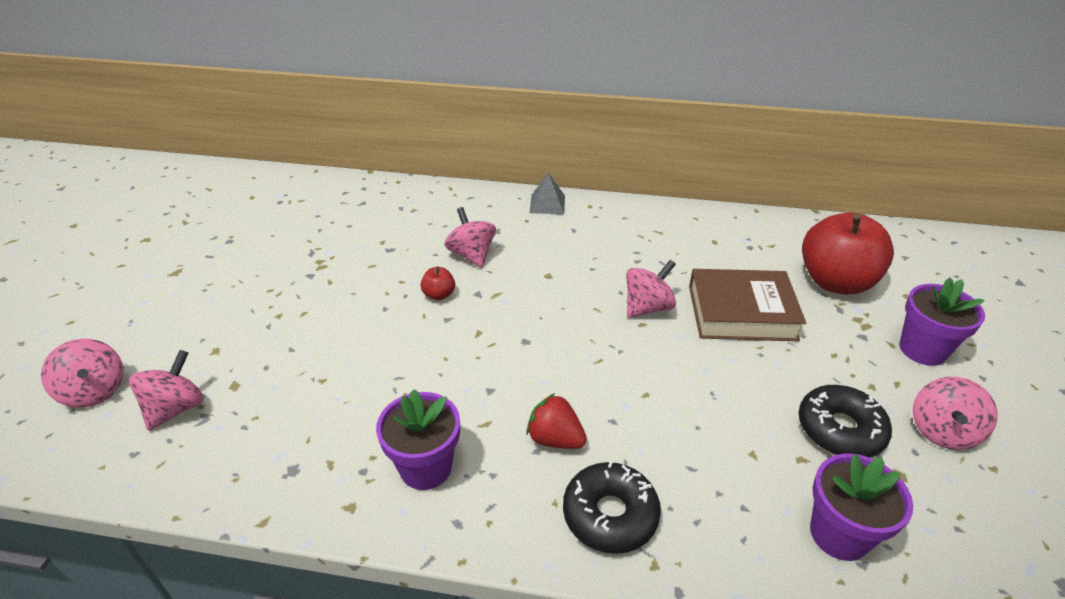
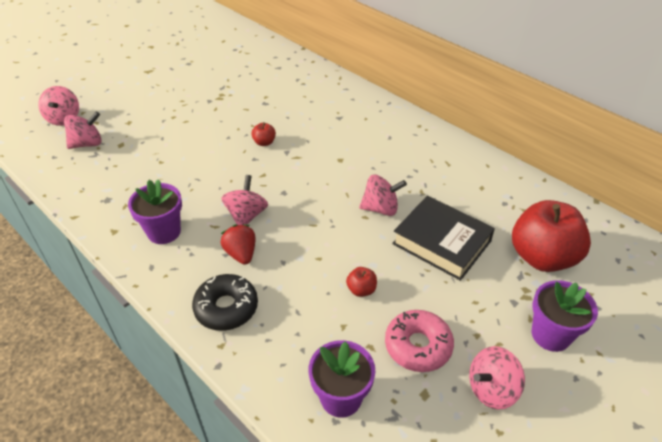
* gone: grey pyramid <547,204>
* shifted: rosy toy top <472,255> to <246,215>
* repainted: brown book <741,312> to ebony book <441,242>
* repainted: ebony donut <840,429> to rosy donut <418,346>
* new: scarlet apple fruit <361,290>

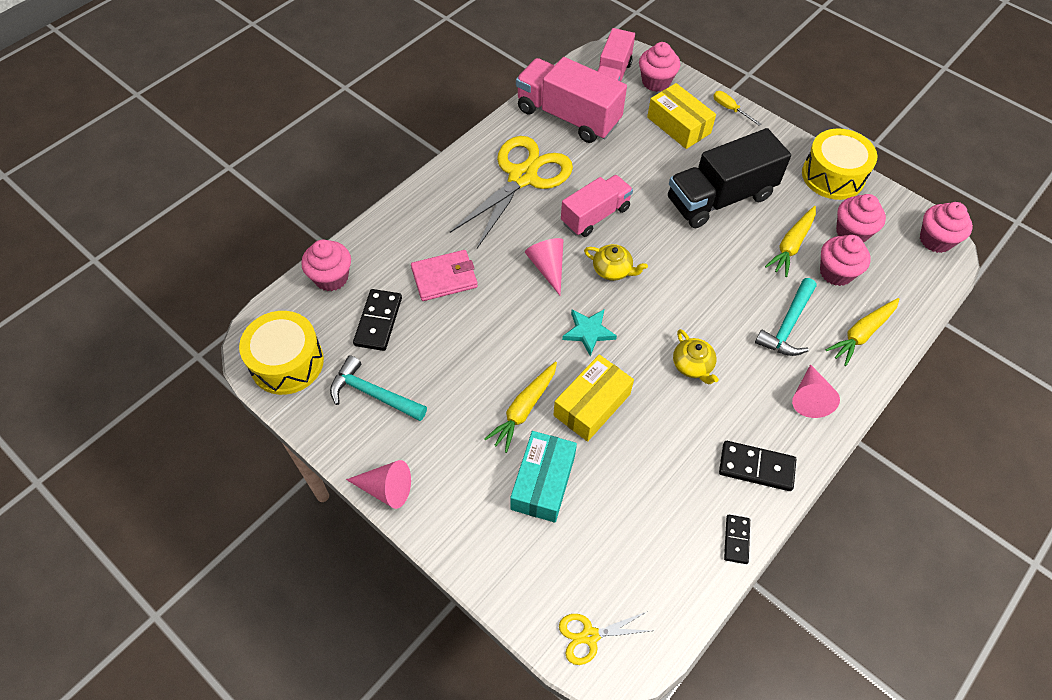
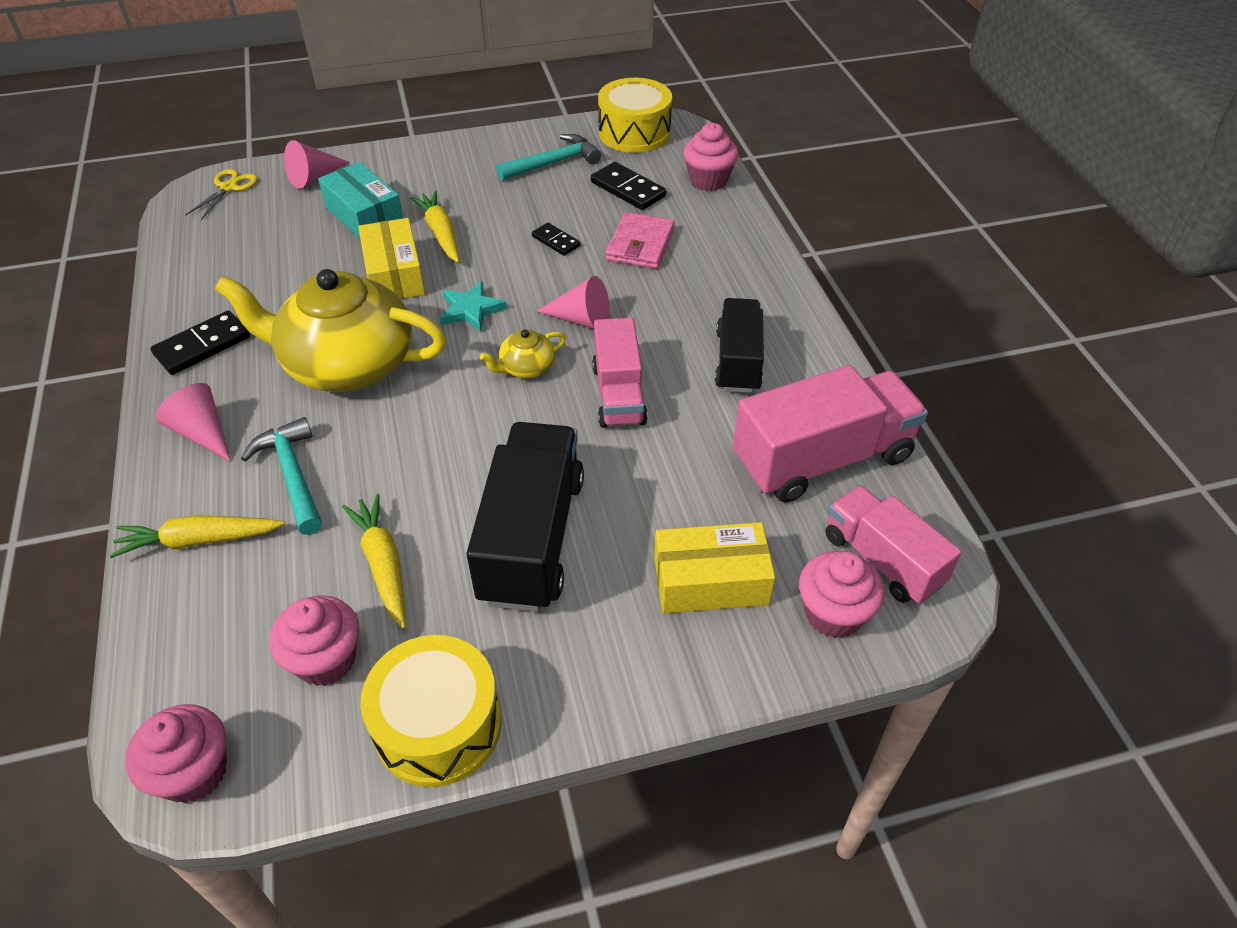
* gone: bright yellow flat screwdriver <730,109>
* swapped: bright yellow scissors <522,177> to ebony truck <737,361>
* gone: rosy muffin <836,272>
* rotated: bright yellow carrot <861,334> = <198,541> 90 degrees counterclockwise
* scaled: bright yellow teapot <692,365> = <347,364> x2.41
* shifted: rosy solid cone <386,489> to <314,177>
* shifted: ebony domino tile <736,540> to <555,241>

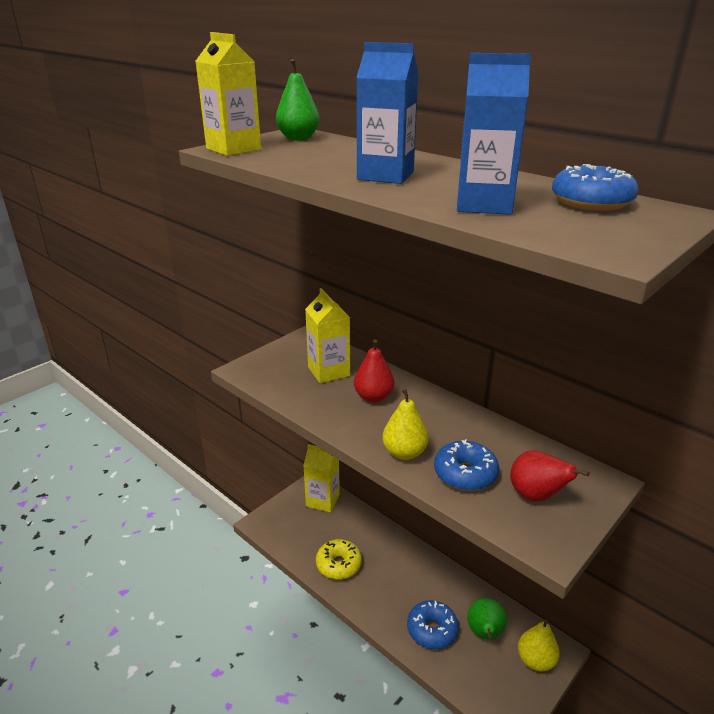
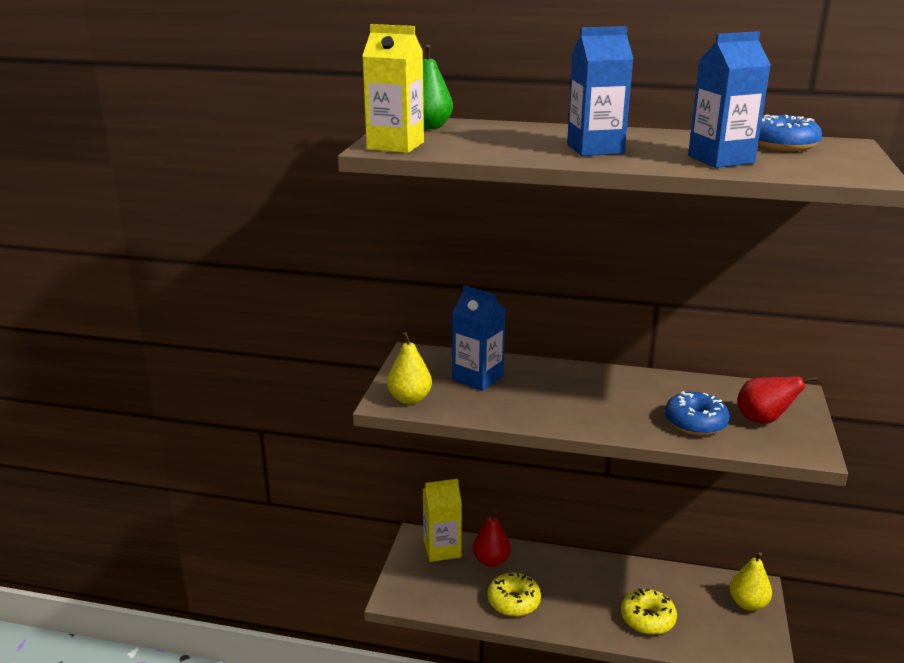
* repainted: bright yellow milk carton <329,371> to royal blue milk carton <478,378>
* shifted: scarlet pear fruit <373,397> to <491,560>
* shifted: bright yellow pear fruit <404,453> to <410,399>
* gone: leaf-green pear fruit <484,633>
* repainted: royal blue donut <432,630> to bright yellow donut <647,619>

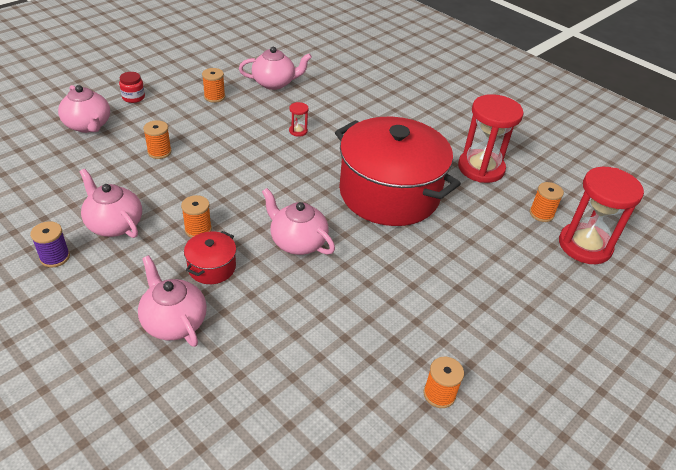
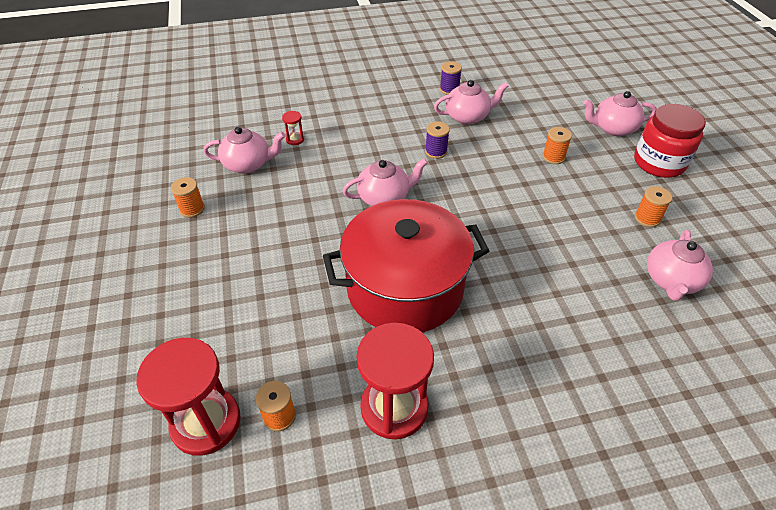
* scaled: scarlet jar <133,97> = <659,163> x2.14
* shifted: scarlet sand timer <298,131> to <295,139>
* repainted: bright orange reel of thread <198,229> to royal purple reel of thread <436,151>
* gone: scarlet pot <212,267>
* shifted: rosy teapot <174,321> to <248,164>

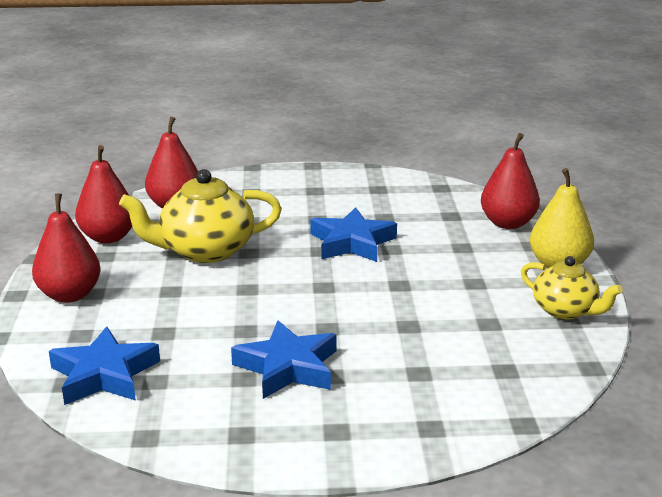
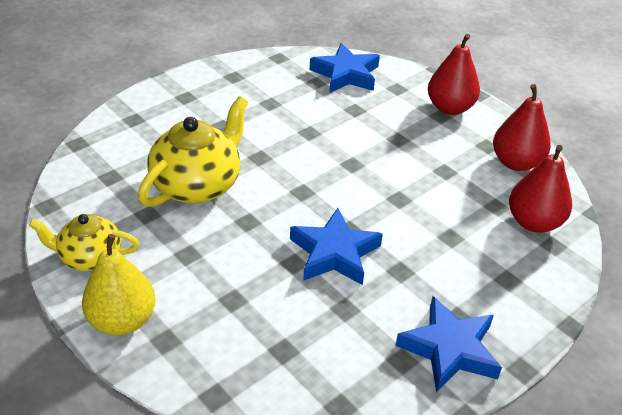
* gone: scarlet pear fruit <507,223>
* shifted: bright yellow teapot <205,251> to <198,185>
* shifted: royal blue star <288,367> to <449,349>

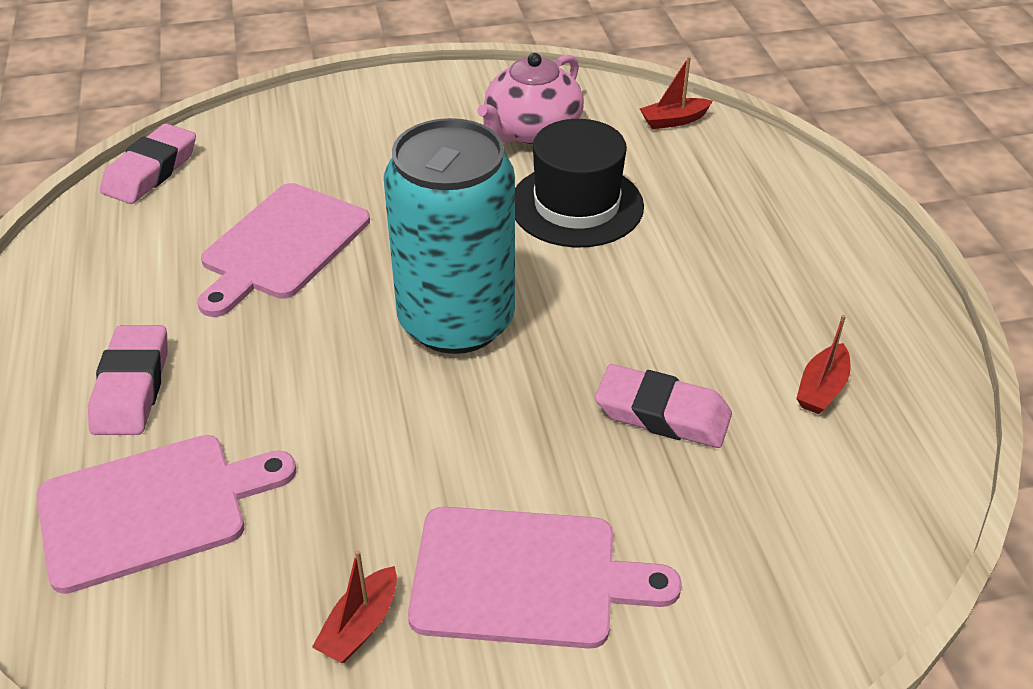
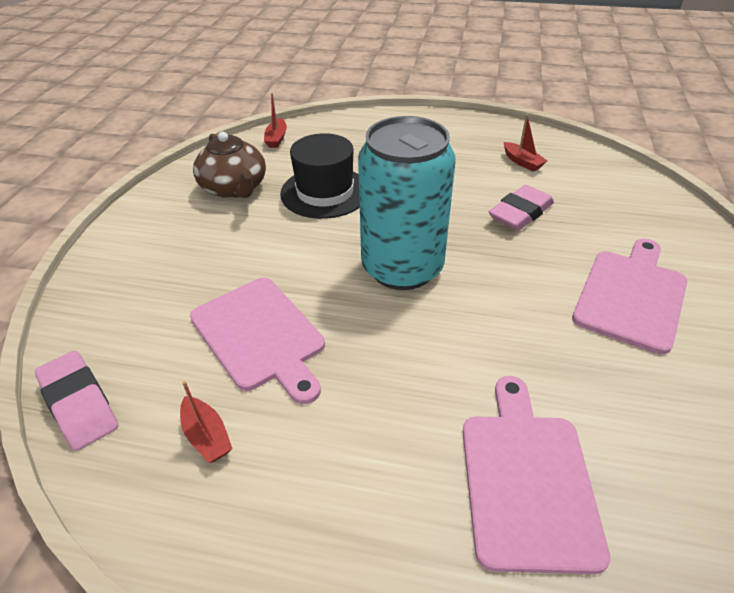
* repainted: rosy teapot <531,130> to brown teapot <234,188>
* gone: rosy pencil eraser <132,387>
* shifted: scarlet sailboat <360,625> to <207,436>

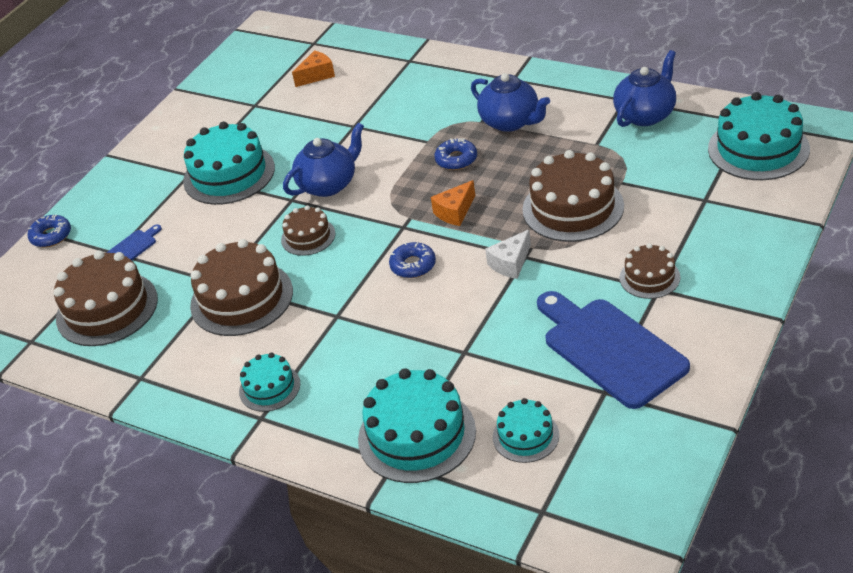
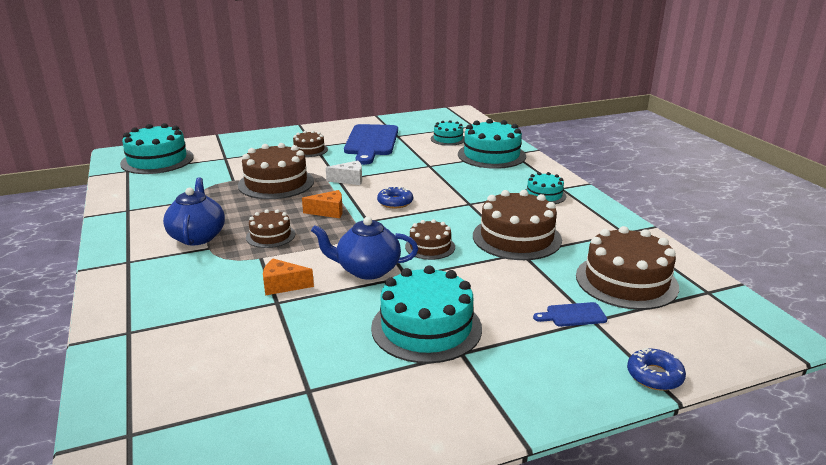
* shifted: bright orange cheese <317,75> to <283,285>
* gone: royal blue teapot <645,115>
* swapped: royal blue donut <456,159> to brown layer cake <270,236>

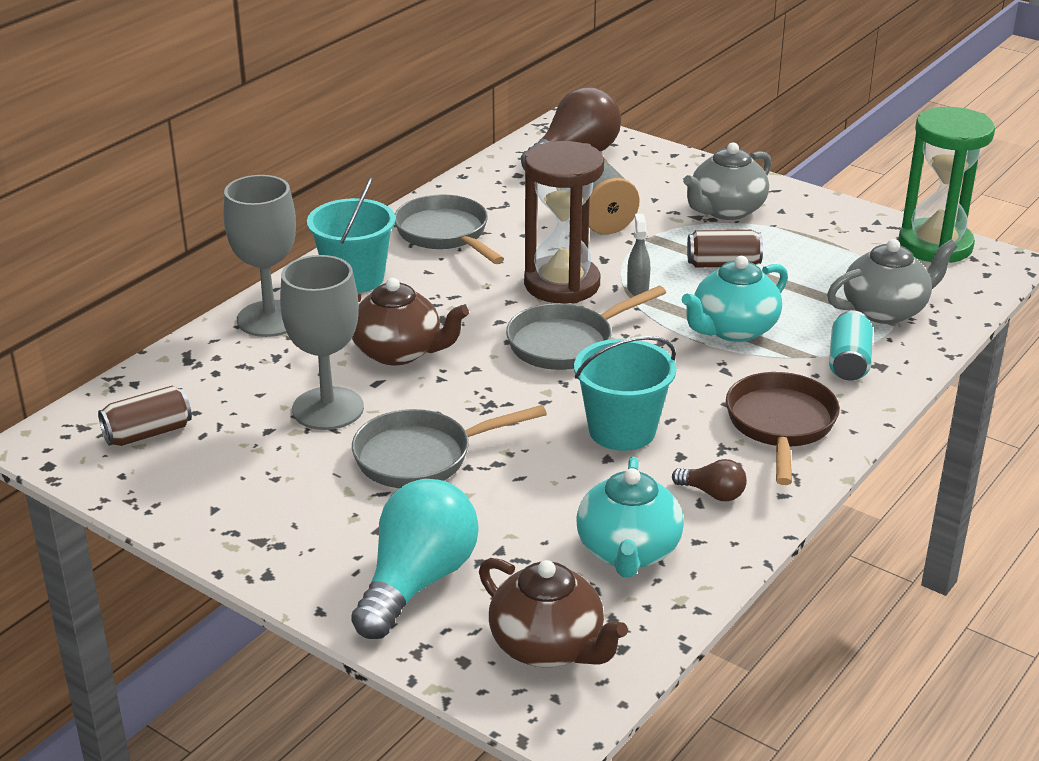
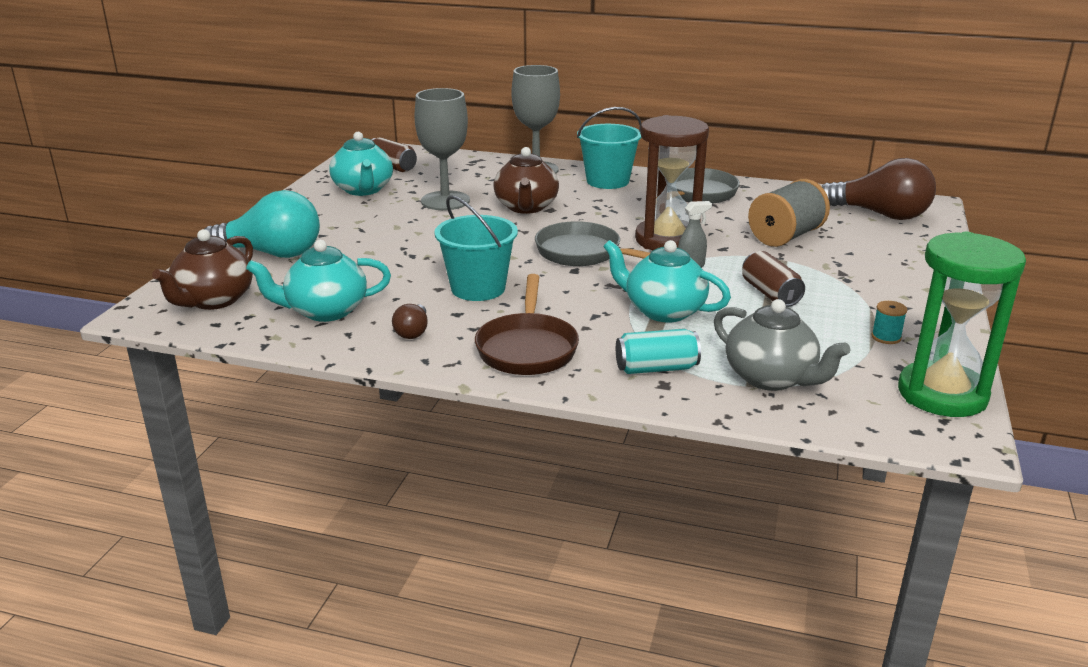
* gone: grey teapot <726,210>
* rotated: brown pan <780,425> = <527,348> 105 degrees clockwise
* gone: grey pan <422,456>
* new: teal teapot <363,190>
* new: teal reel of thread <886,337>

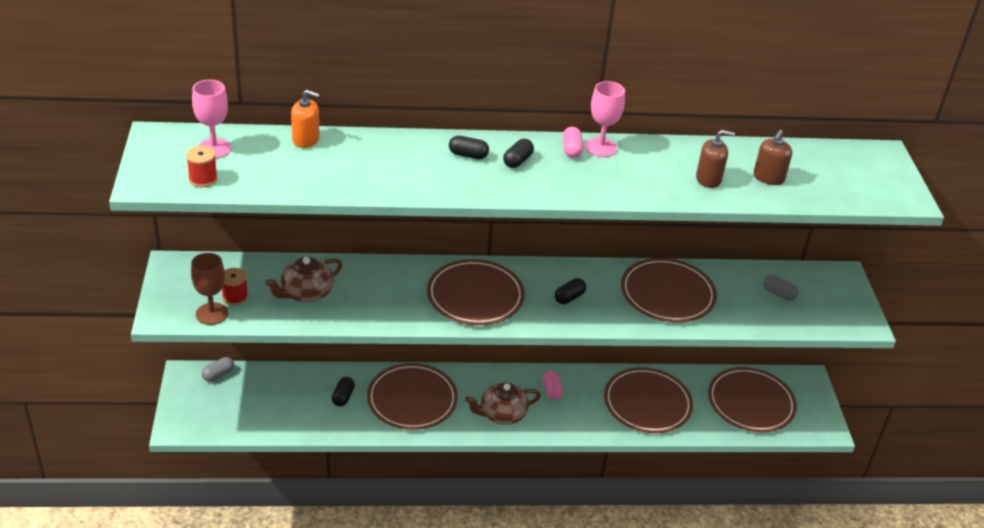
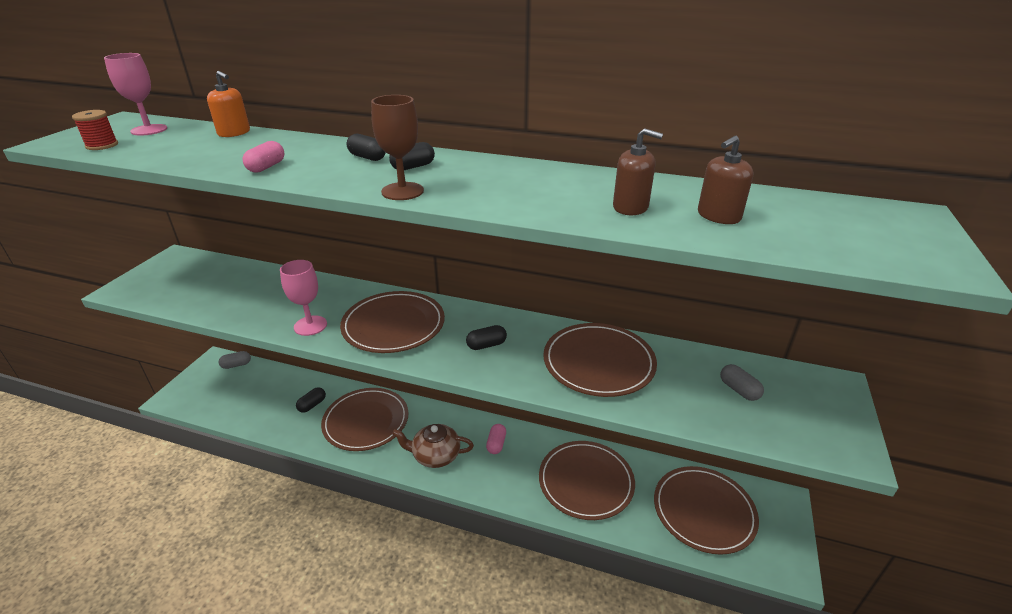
* shifted: rosy chalice <601,147> to <310,325>
* shifted: rosy pill <571,150> to <266,167>
* shifted: brown chalice <212,314> to <402,191>
* gone: brown teapot <306,293>
* gone: scarlet reel of thread <235,297>

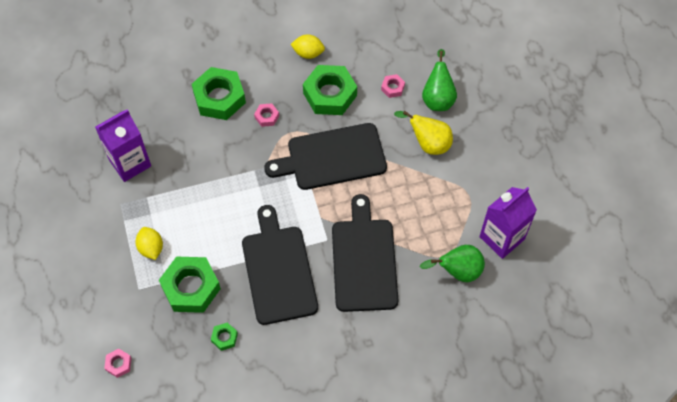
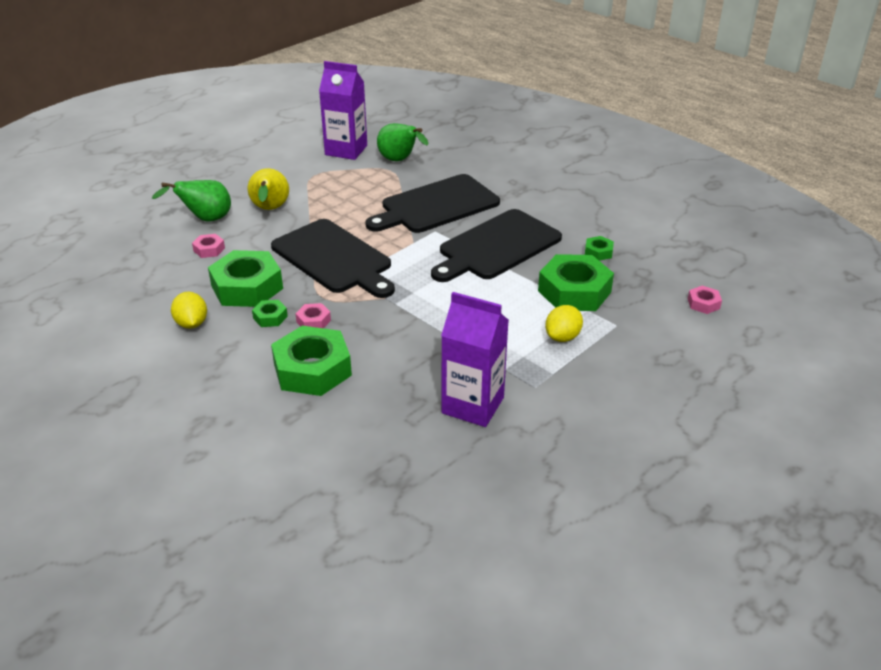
* new: leaf-green hexagon nut <270,317>

